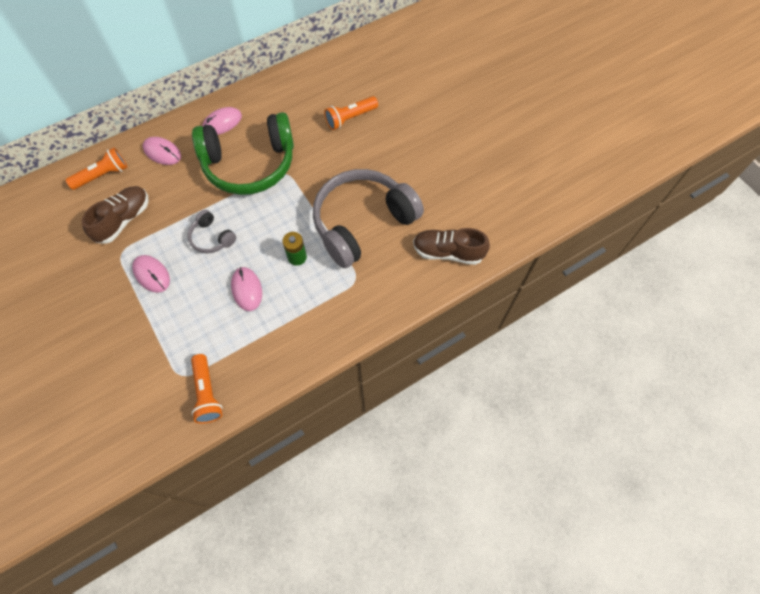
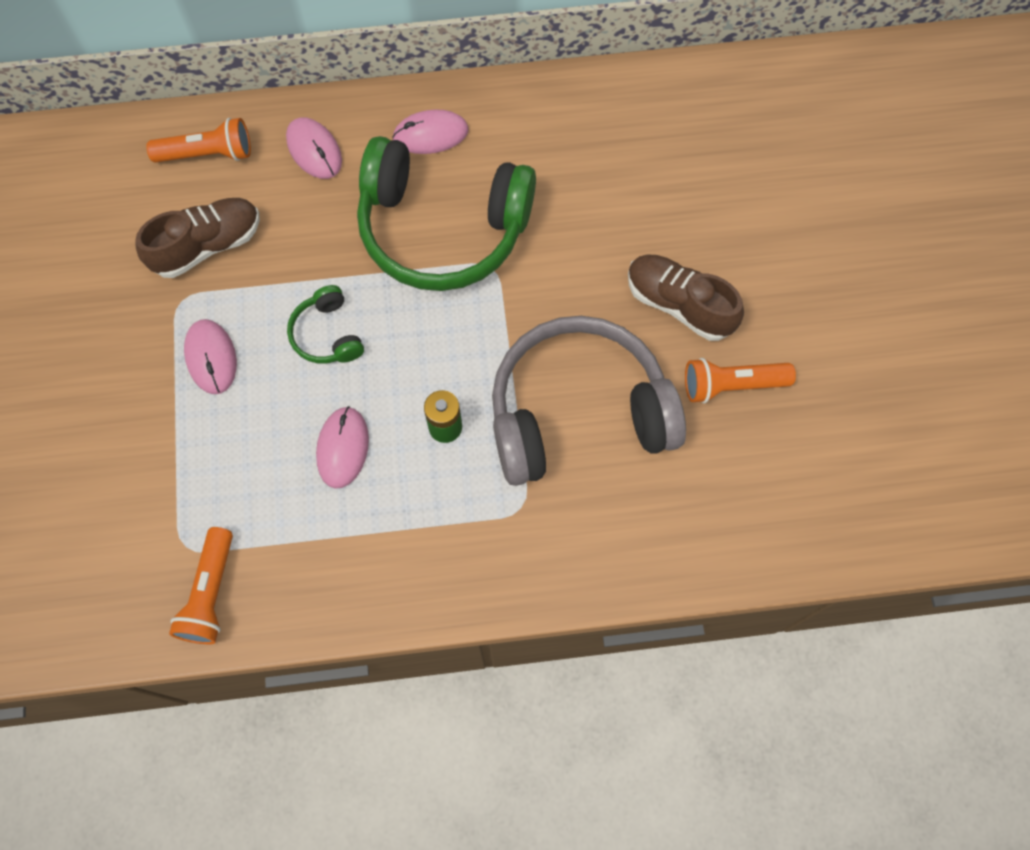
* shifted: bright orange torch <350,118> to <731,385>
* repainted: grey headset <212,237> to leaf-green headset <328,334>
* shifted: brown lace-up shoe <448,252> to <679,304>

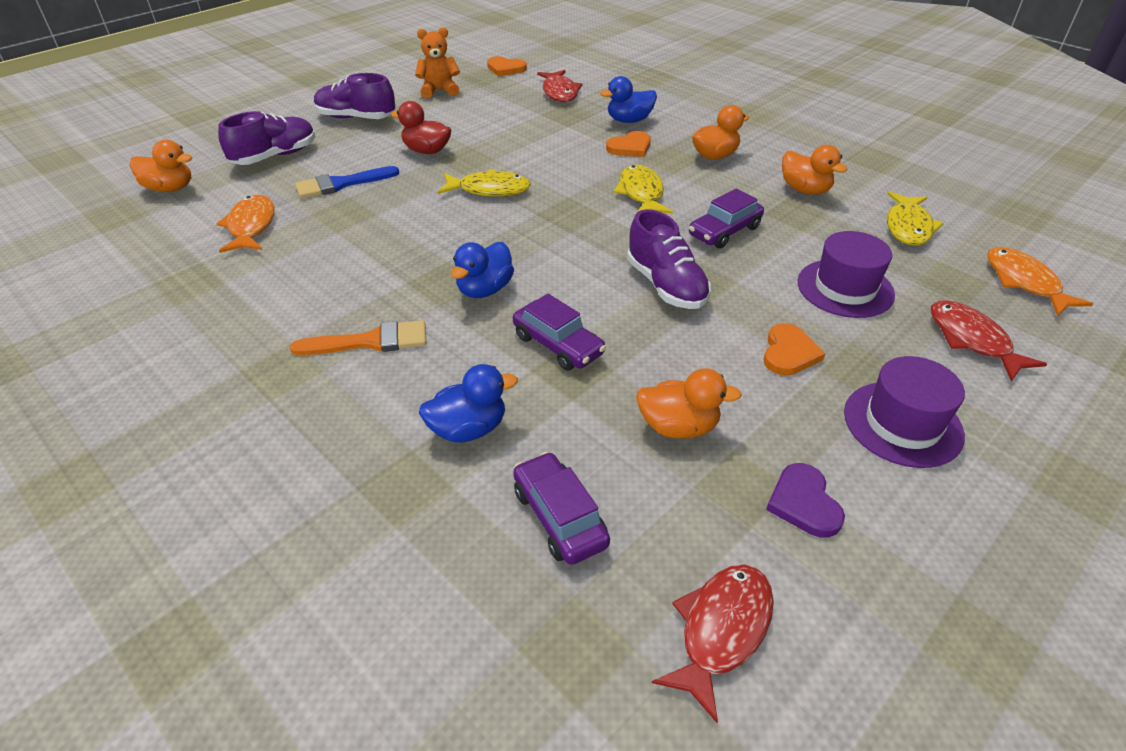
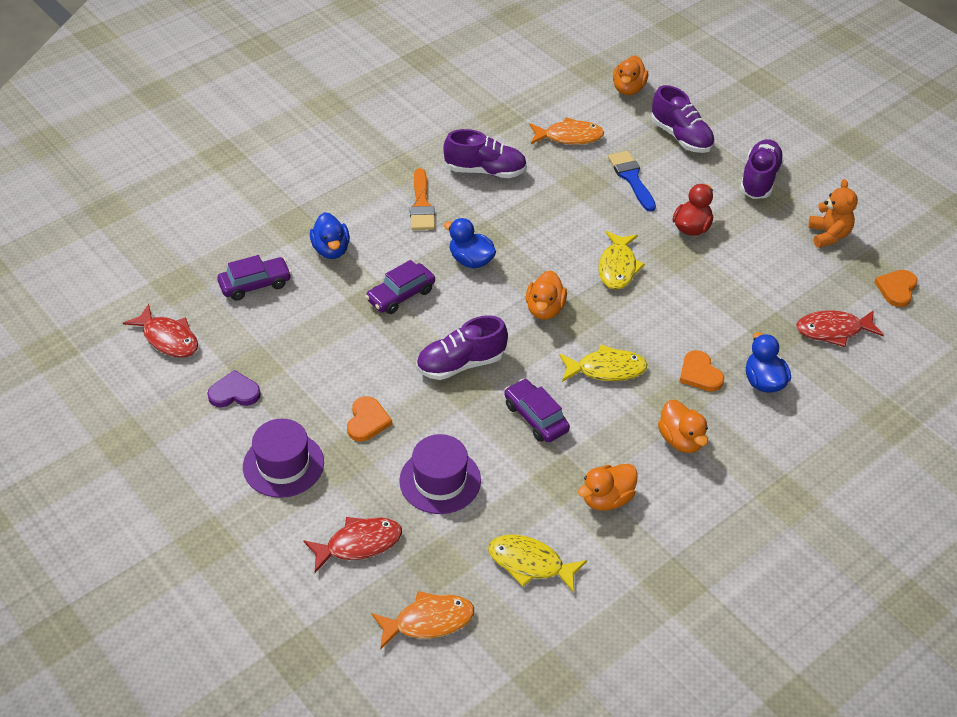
* rotated: bright orange heart <789,353> = <367,421> 105 degrees counterclockwise
* shifted: bright orange rubber duck <678,427> to <545,309>
* new: royal purple lace-up shoe <485,171>

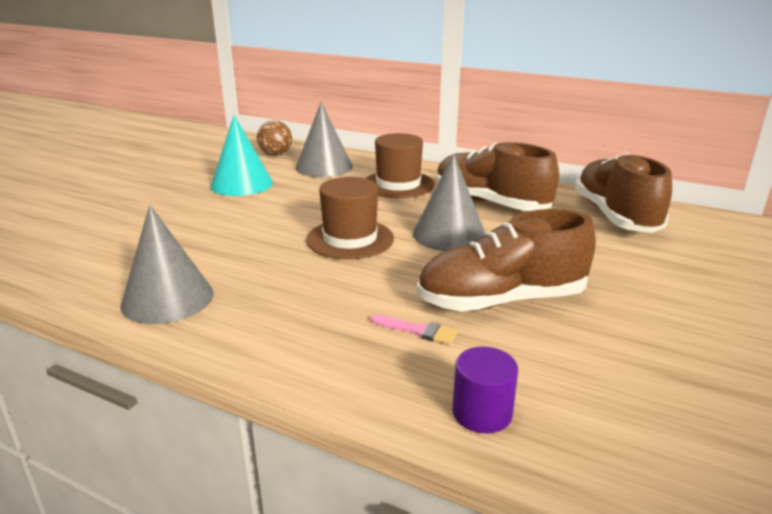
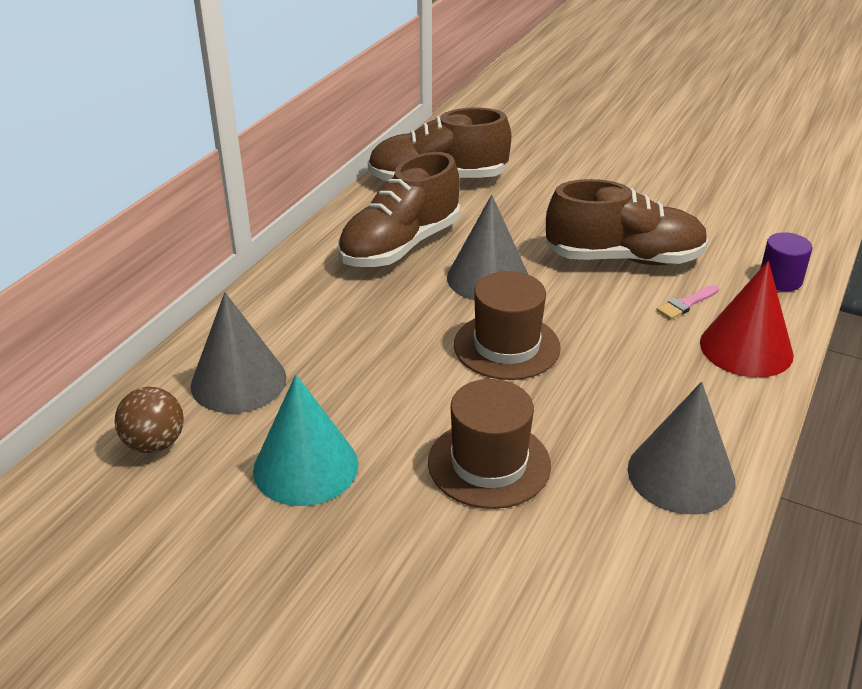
* shifted: brown hat <398,184> to <489,463>
* rotated: brown lace-up shoe <501,301> = <624,258> 75 degrees counterclockwise
* rotated: rosy paint brush <417,330> = <686,304> 150 degrees counterclockwise
* new: scarlet solid cone <746,348>

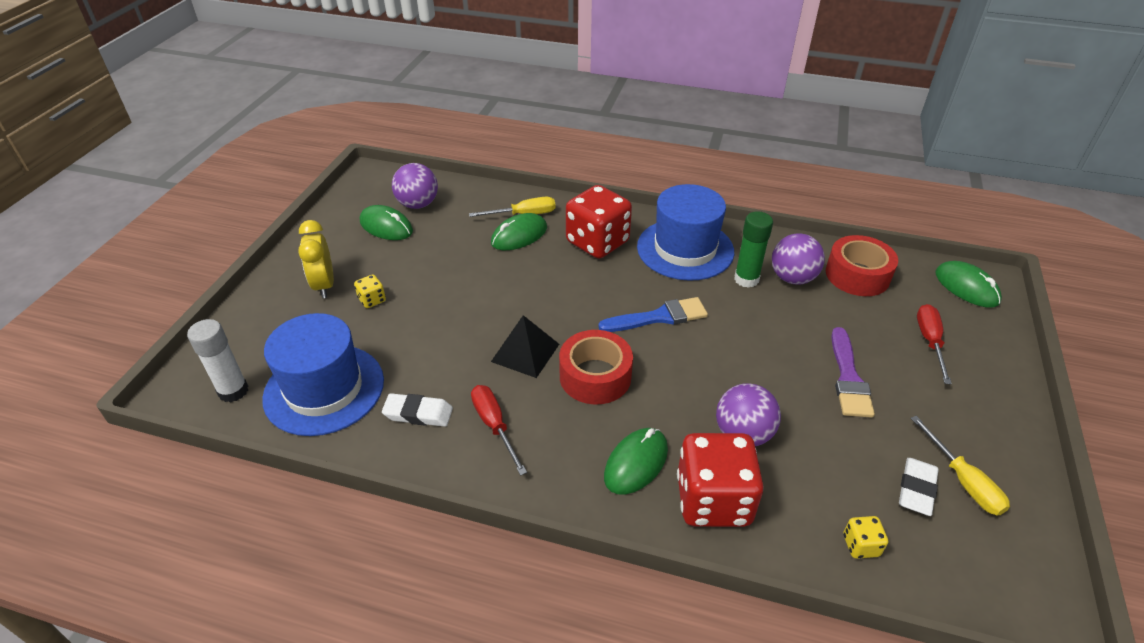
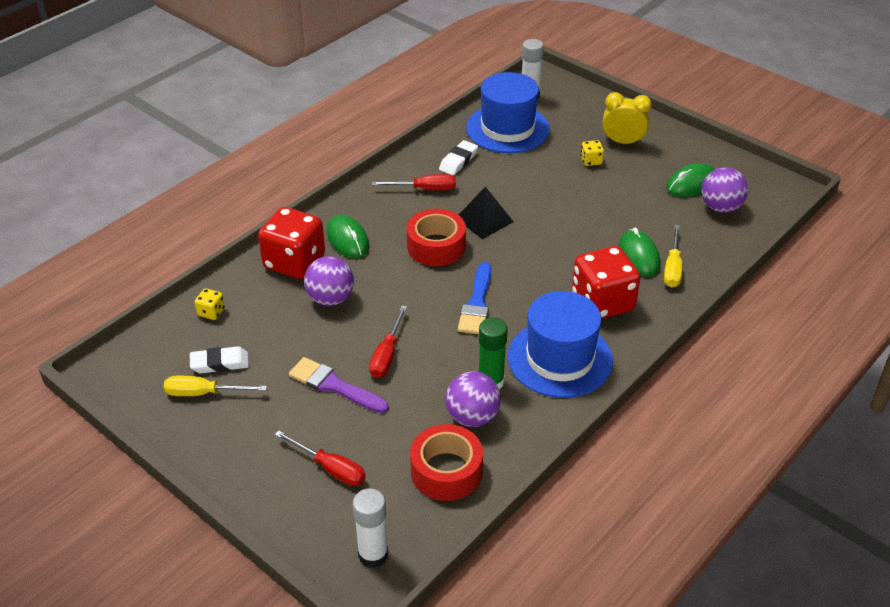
* swapped: leaf-green PC mouse <966,287> to pure white glue stick <373,555>
* rotated: pure white pencil eraser <916,489> = <220,363> 60 degrees counterclockwise
* new: scarlet flat screwdriver <387,355>

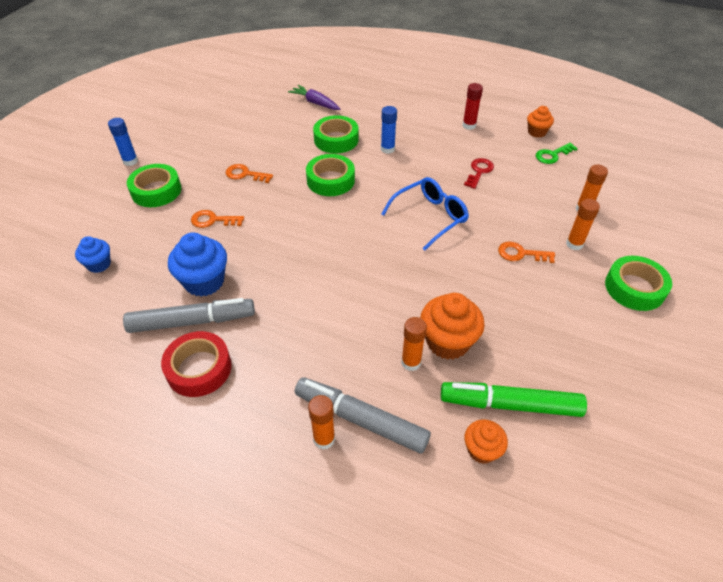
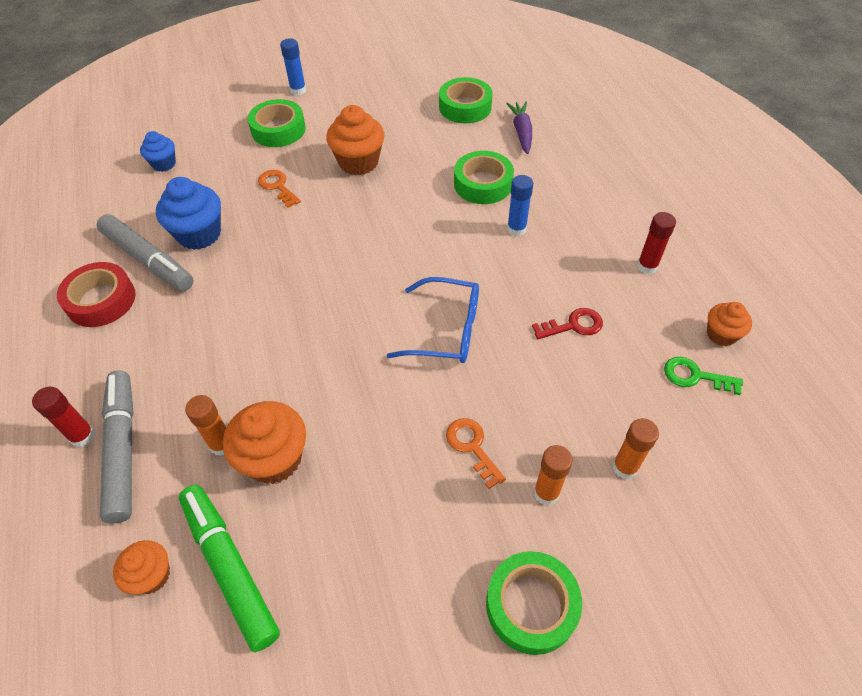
* shifted: leaf-green sticky tape <330,180> to <465,107>
* swapped: bright orange key <245,174> to bright orange muffin <358,162>
* repainted: bright orange glue stick <324,439> to scarlet glue stick <83,436>

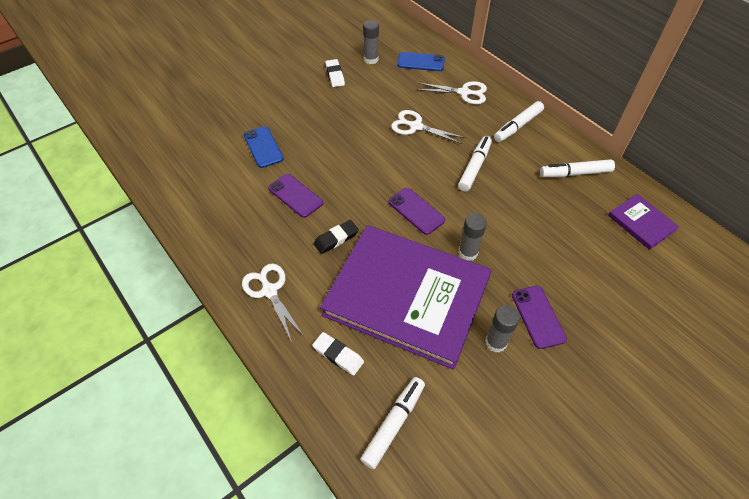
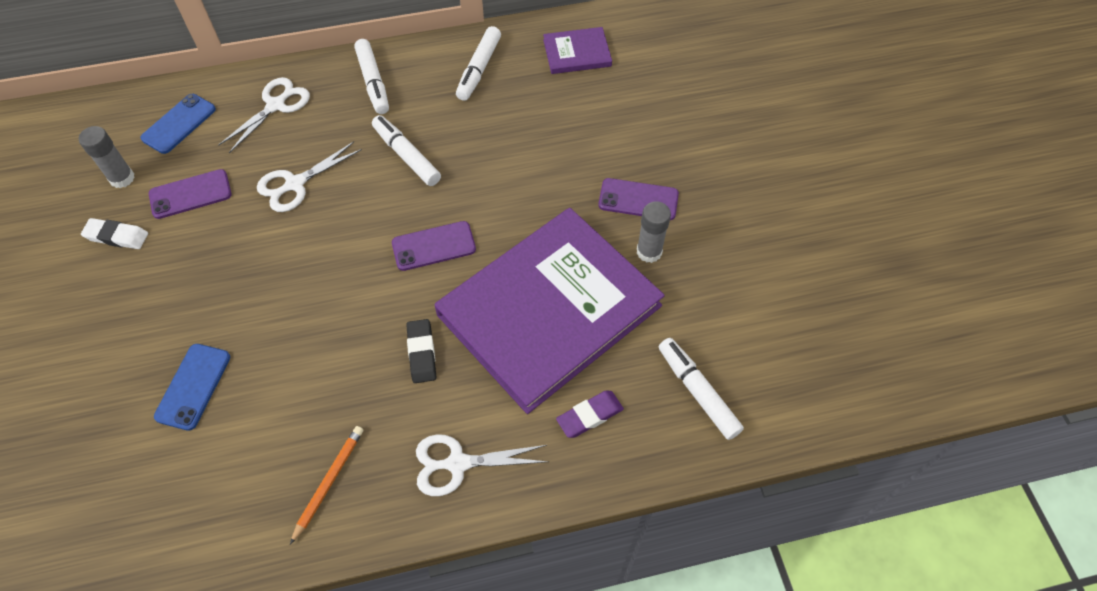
* rotated: royal blue phone <263,147> = <193,386> 75 degrees counterclockwise
* shifted: royal purple phone <295,196> to <190,194>
* gone: grey glue stick <468,253>
* repainted: pure white pencil eraser <338,355> to royal purple pencil eraser <590,416>
* new: bright orange pencil <329,482>

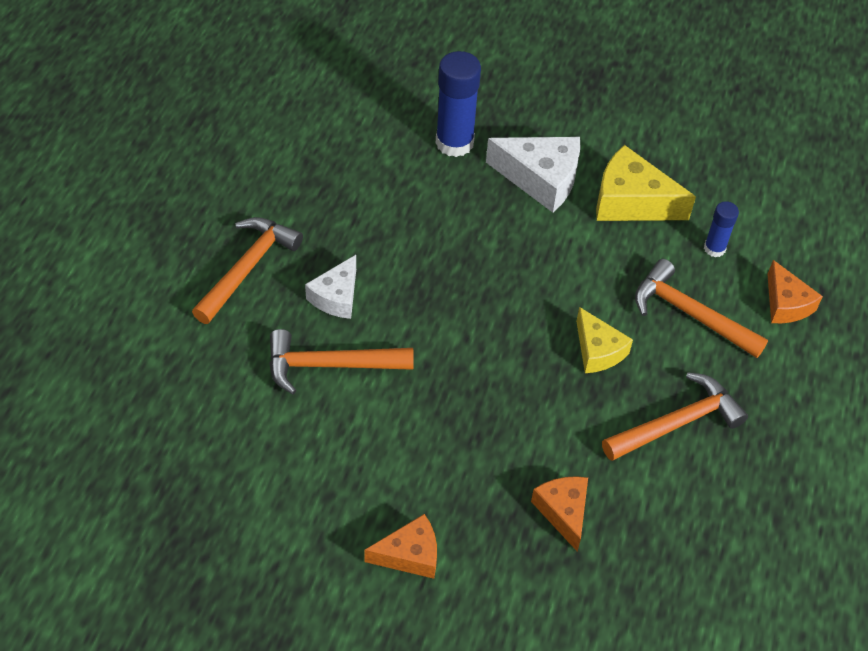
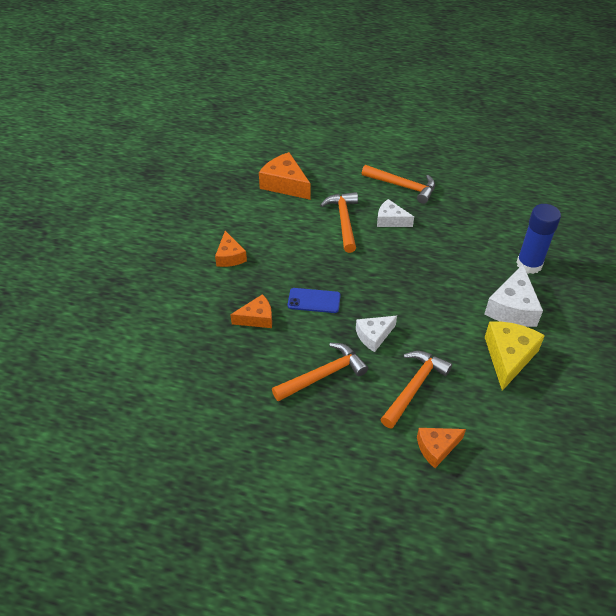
* gone: royal blue glue stick <714,248>
* repainted: bright yellow cheese <597,350> to pure white cheese <374,336>
* rotated: bright orange claw hammer <677,423> = <323,375> 90 degrees counterclockwise
* new: bright orange cheese <285,184>
* new: royal blue phone <314,301>

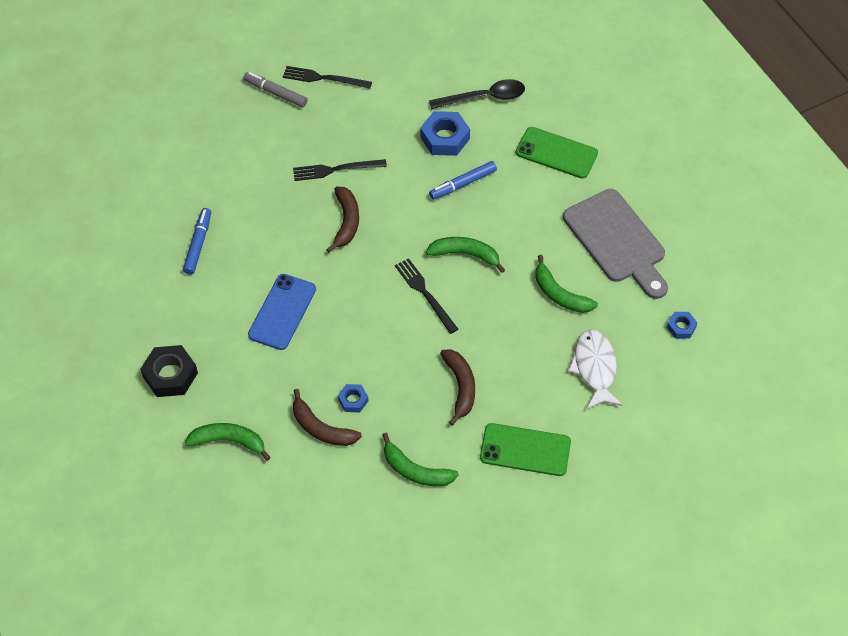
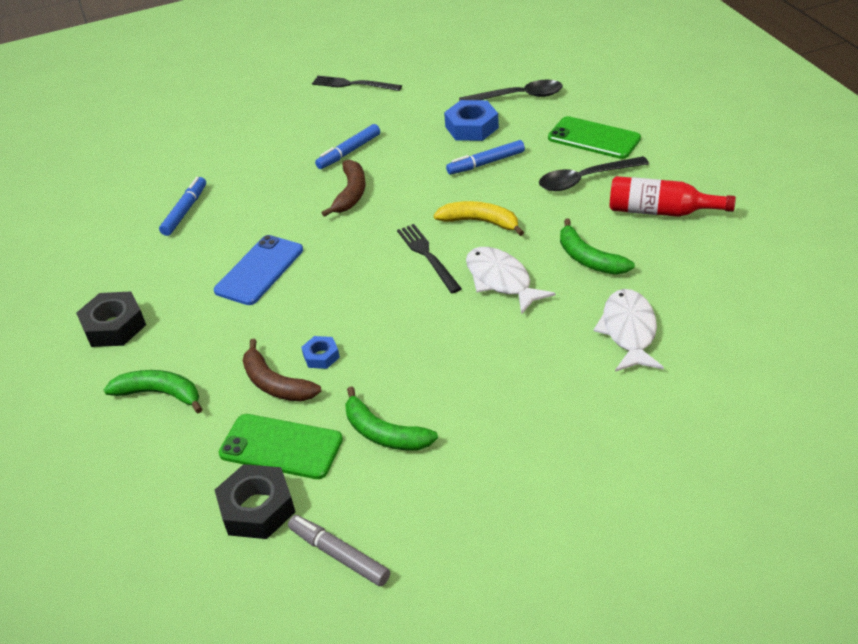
* shifted: grey marker pen <276,93> to <339,555>
* swapped: ebony dinner fork <336,169> to royal blue marker pen <349,152>
* swapped: grey cutting board <617,241> to scarlet drink bottle <660,211>
* repainted: leaf-green toy banana <465,254> to bright yellow toy banana <480,222>
* gone: royal blue hexagon nut <681,327>
* gone: brown toy banana <460,387>
* shifted: leaf-green phone <525,450> to <281,446>
* new: ebony tablespoon <585,179>
* new: pure white fish <501,280>
* new: ebony hexagon nut <257,508>

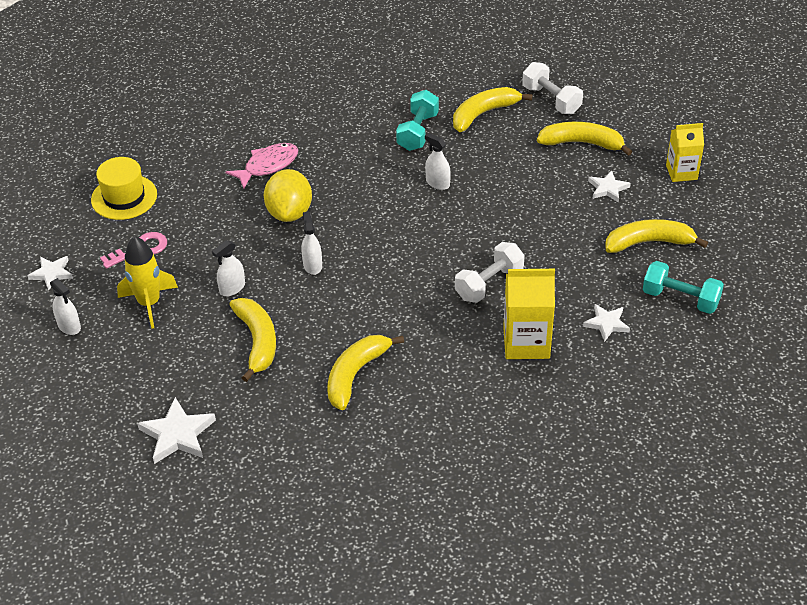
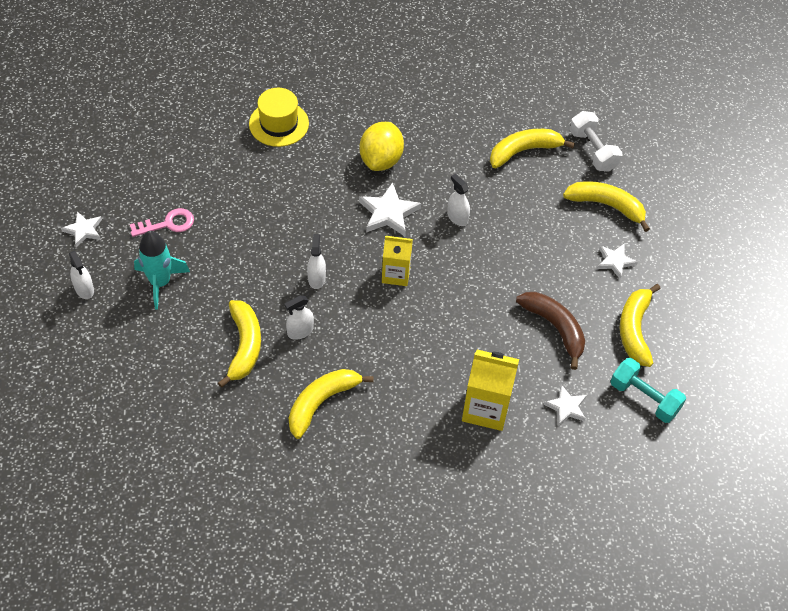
* gone: teal free weight <418,132>
* shifted: bright yellow milk carton <681,172> to <396,274>
* gone: rosy fish <268,166>
* shifted: bright yellow hat <124,197> to <279,124>
* shifted: bright yellow citrus fruit <289,213> to <381,160>
* rotated: bright yellow toy banana <649,242> = <634,330> 90 degrees counterclockwise
* repainted: bright yellow spaceship <149,303> to teal spaceship <160,283>
* shifted: pure white sprayer <232,288> to <300,331>
* gone: pure white free weight <489,284>
* shifted: pure white star <177,434> to <388,213>
* new: brown toy banana <555,328>

